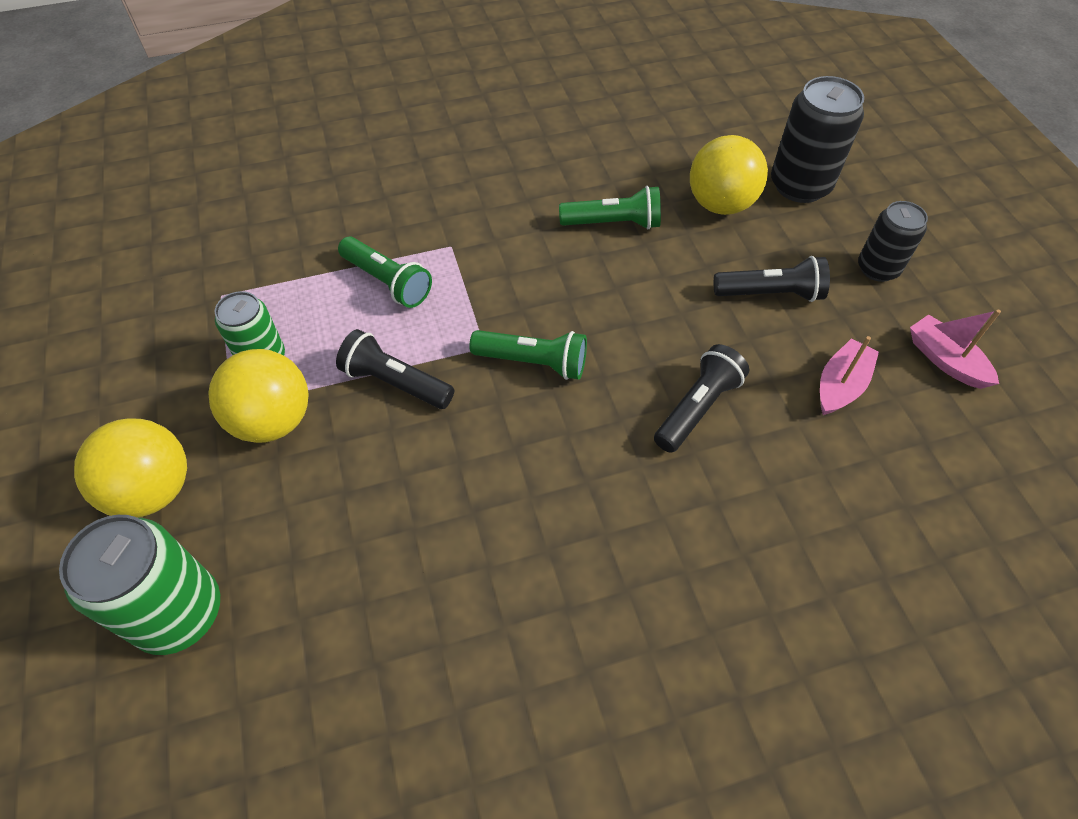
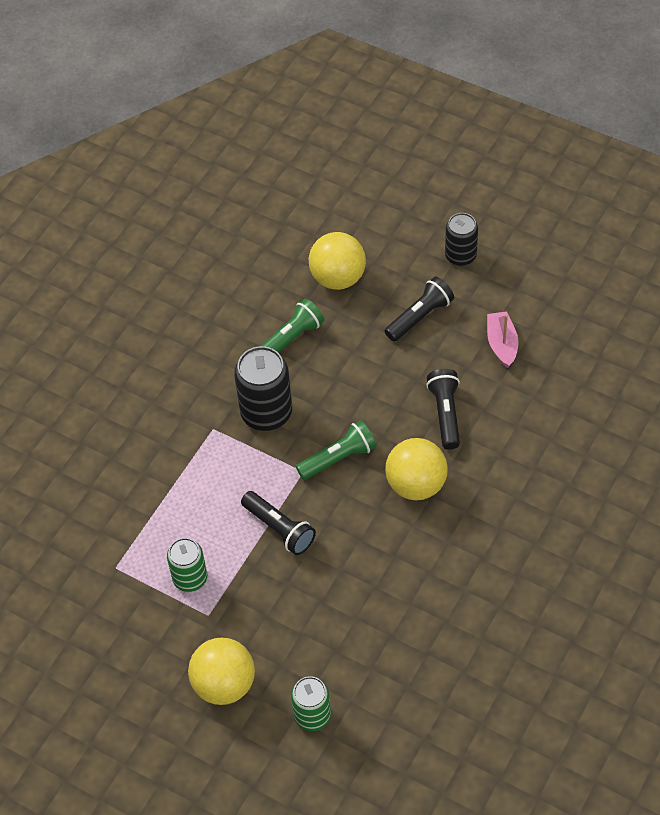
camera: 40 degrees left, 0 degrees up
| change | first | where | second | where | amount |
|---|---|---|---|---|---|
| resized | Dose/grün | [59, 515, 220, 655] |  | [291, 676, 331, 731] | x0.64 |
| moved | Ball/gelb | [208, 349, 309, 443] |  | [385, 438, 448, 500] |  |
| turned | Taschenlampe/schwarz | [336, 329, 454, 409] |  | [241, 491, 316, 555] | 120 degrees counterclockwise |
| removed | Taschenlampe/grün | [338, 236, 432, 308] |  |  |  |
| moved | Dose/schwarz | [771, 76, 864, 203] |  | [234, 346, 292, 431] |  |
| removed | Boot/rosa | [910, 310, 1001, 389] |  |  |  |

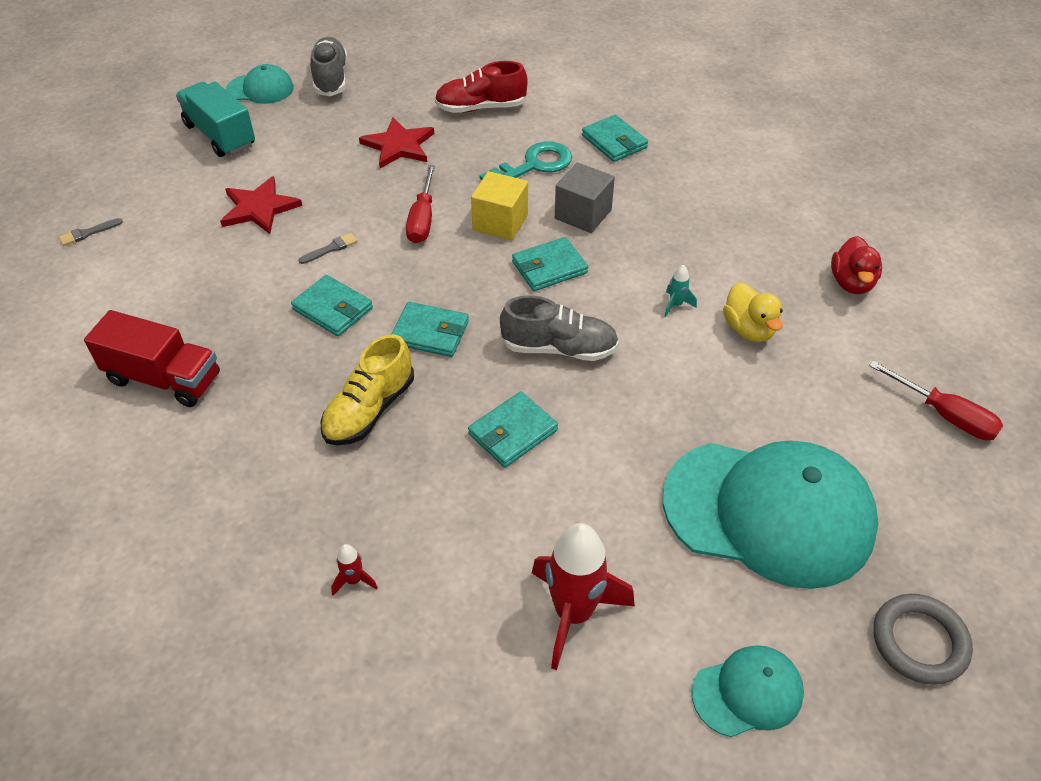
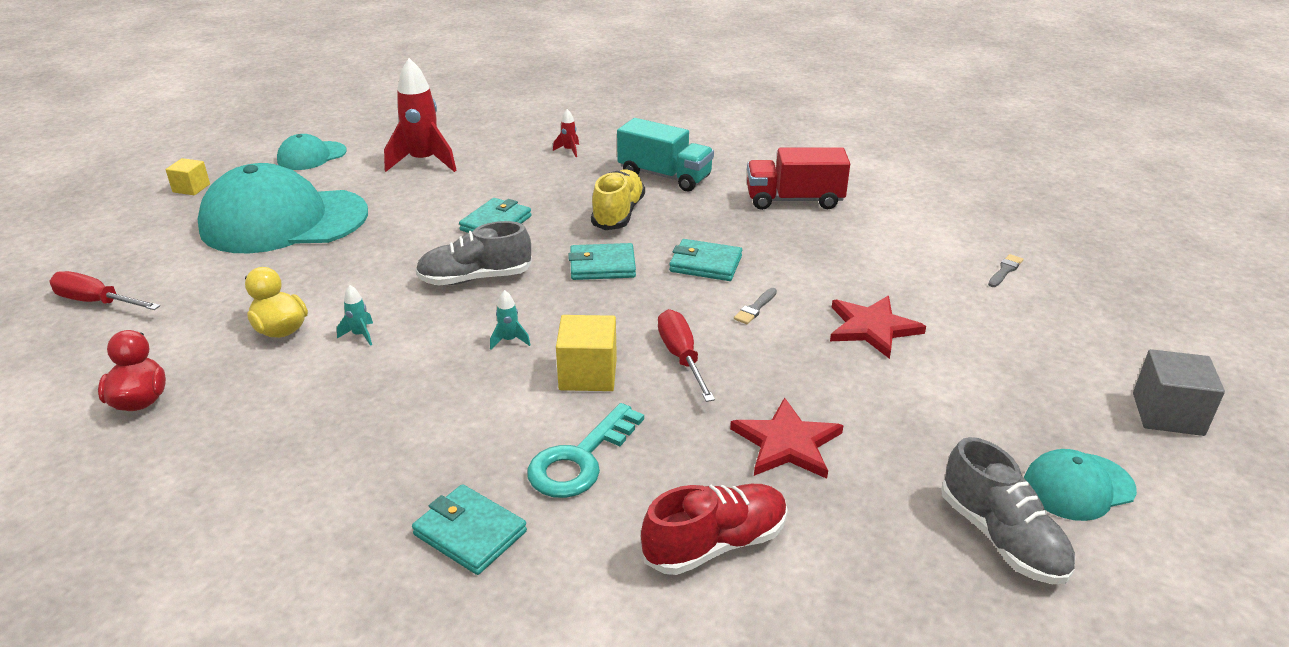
camera: 160 degrees right, 15 degrees down
| change | first | where | second | where | amount |
|---|---|---|---|---|---|
| moved | Lastwagen/türkis | [176, 82, 255, 157] |  | [617, 118, 714, 191] |  |
| replaced | Geldbörse/türkis | [512, 237, 588, 291] | Rakete/türkis | [490, 290, 531, 350] |  |
| moved | Kubus/grau | [555, 162, 615, 233] |  | [1133, 349, 1225, 436] |  |
| replaced | Ring/grau | [873, 594, 973, 685] | Kubus/gelb | [165, 158, 210, 195] |  |

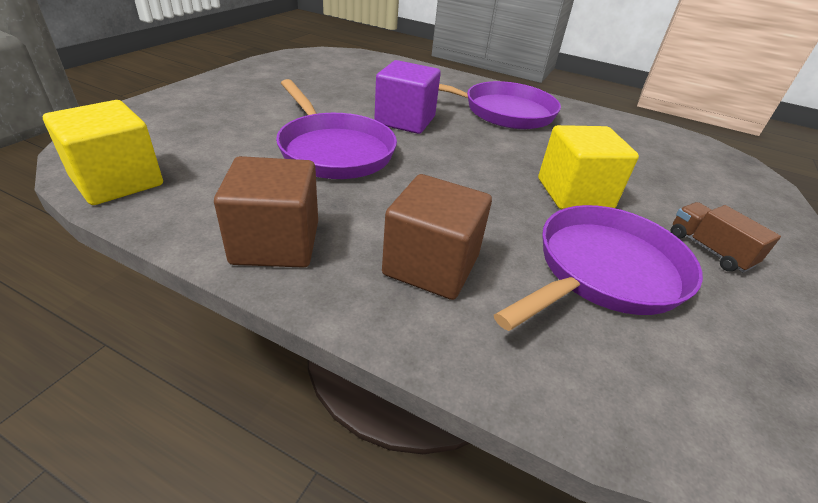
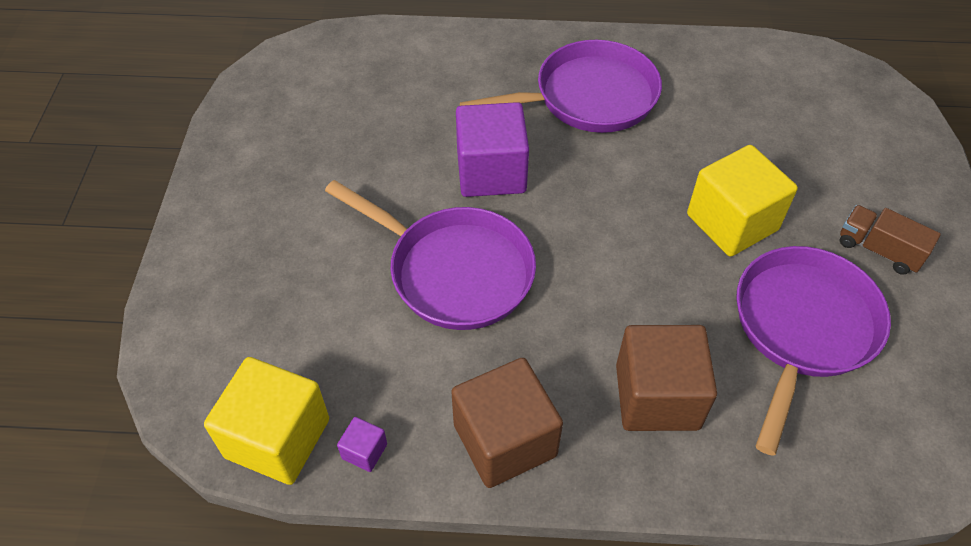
camera: 20 degrees left, 15 degrees up
| change | first | where | second | where | amount |
|---|---|---|---|---|---|
| added |  |  | Kubus/lila | [337, 417, 387, 472] |  |

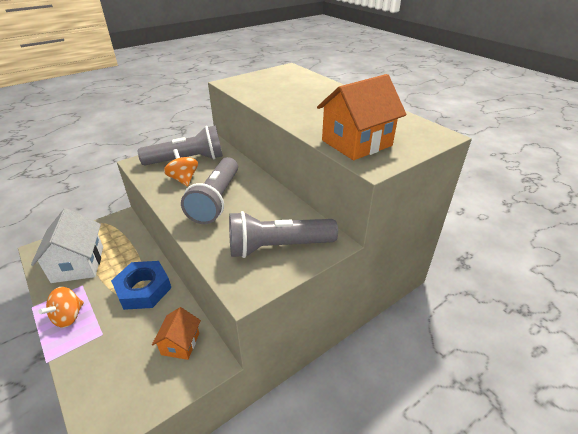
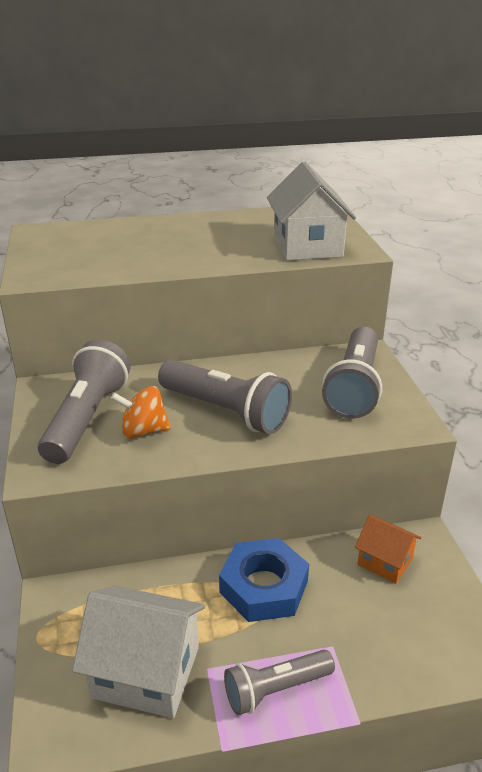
camera: 65 degrees left, 5 degrees down
| change | first | where | second | where | amount |
|---|---|---|---|---|---|
| replaced | Kreisel/orange | [39, 287, 84, 328] | Taschenlampe/grau | [224, 650, 335, 715] |  |
| recoloured | Haus/orange | [317, 74, 407, 160] | Haus/weiß | [267, 162, 356, 261] |  |

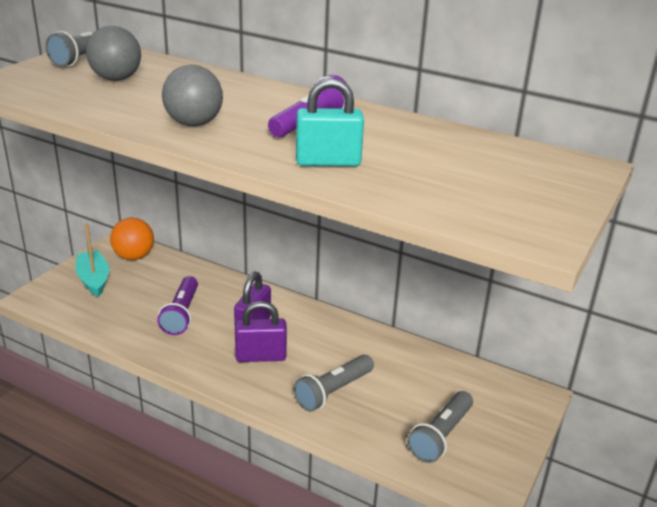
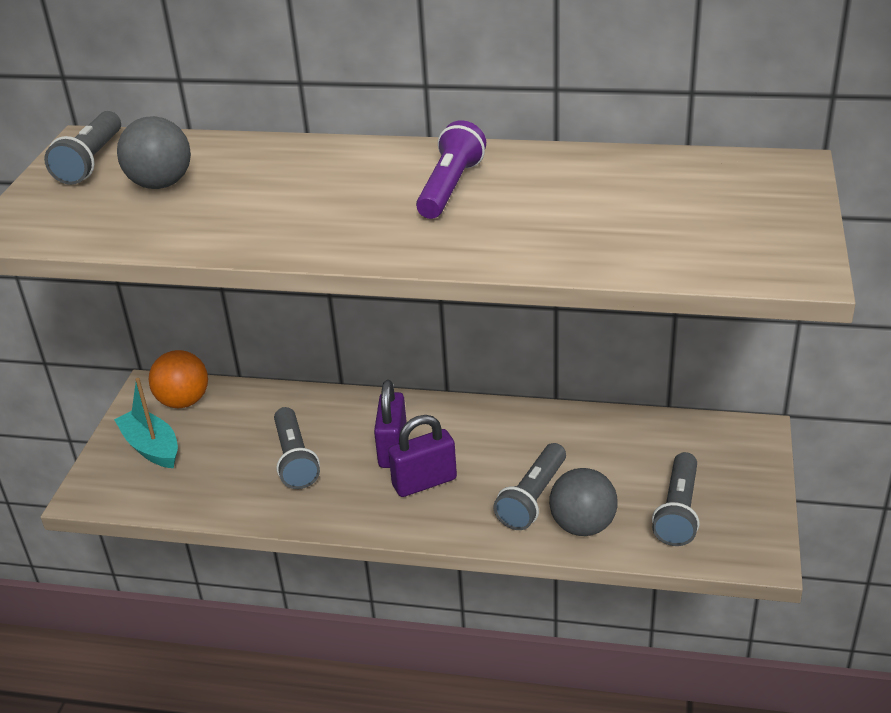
camera: 15 degrees left, 5 degrees up
| change | first | where | second | where | amount |
|---|---|---|---|---|---|
| recoloured | Taschenlampe/lila | [157, 276, 198, 335] | Taschenlampe/grau | [274, 407, 320, 489] |  |
| moved | Ball/grau | [162, 65, 223, 126] |  | [549, 468, 618, 536] |  |
| removed | Vorhängeschloss/türkis | [296, 78, 364, 166] |  |  |  |

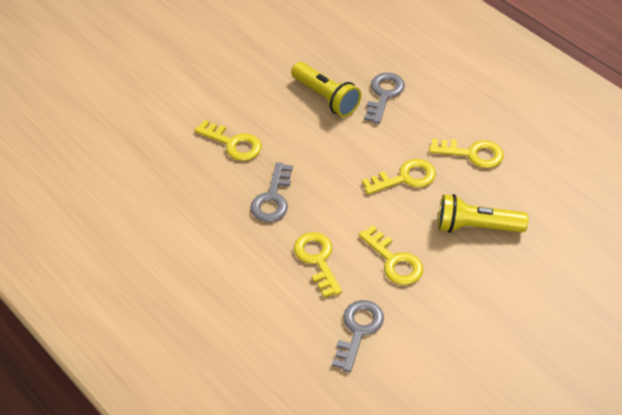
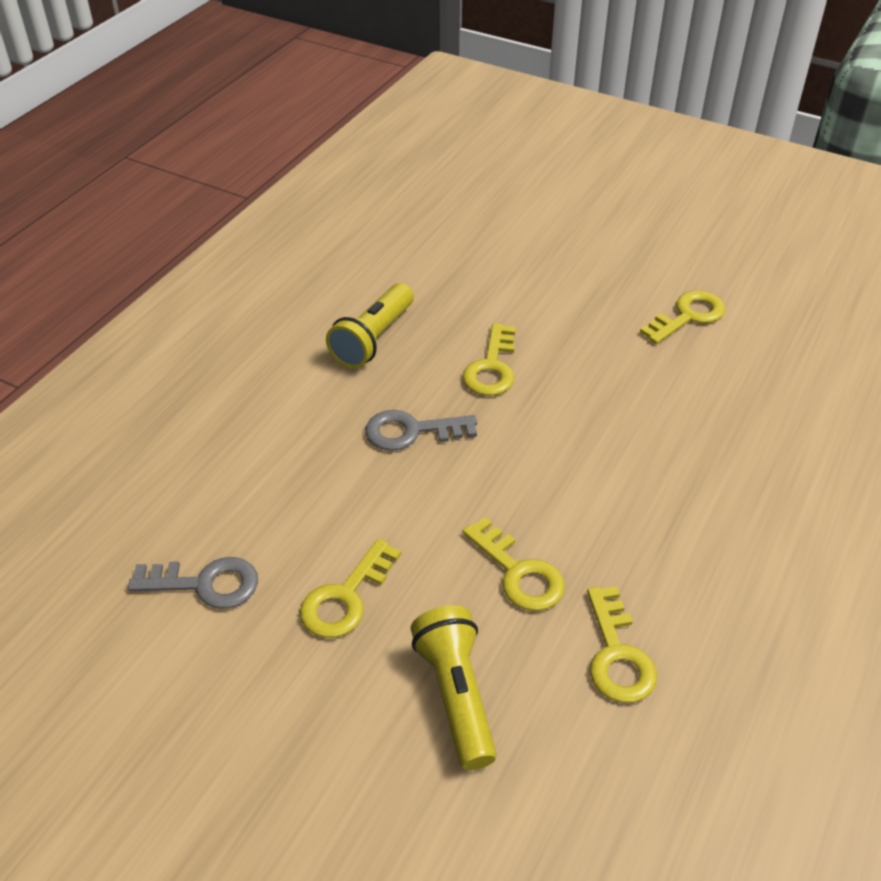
camera: 70 degrees right, 5 degrees down
| change | first | where | second | where | amount |
|---|---|---|---|---|---|
| moved | Taschenlampe/gelb | [291, 62, 361, 117] |  | [326, 283, 414, 368] |  |
| moved | Schlüssel/gelb | [294, 232, 342, 298] |  | [640, 291, 725, 344] |  |
| removed | Schlüssel/grau | [364, 73, 405, 124] |  |  |  |

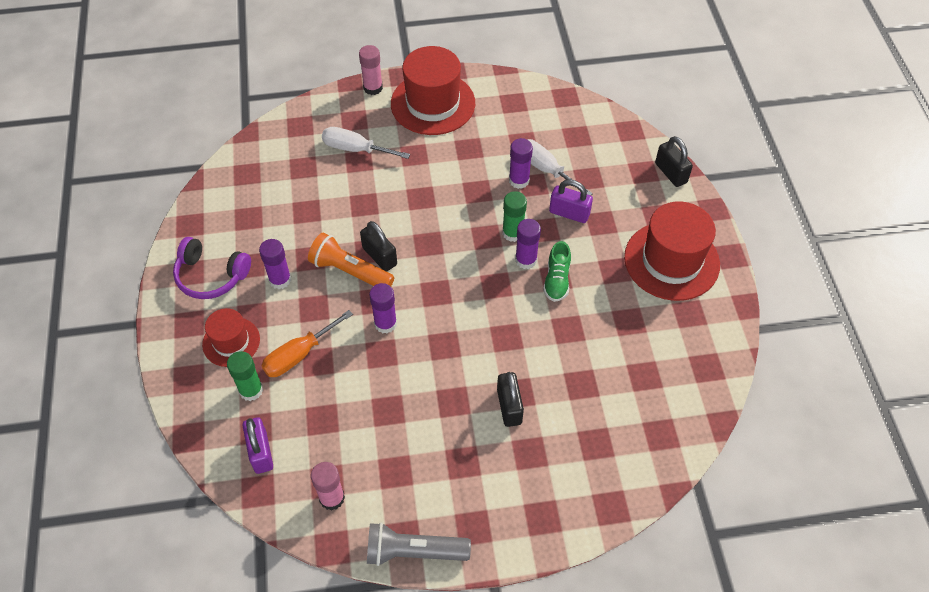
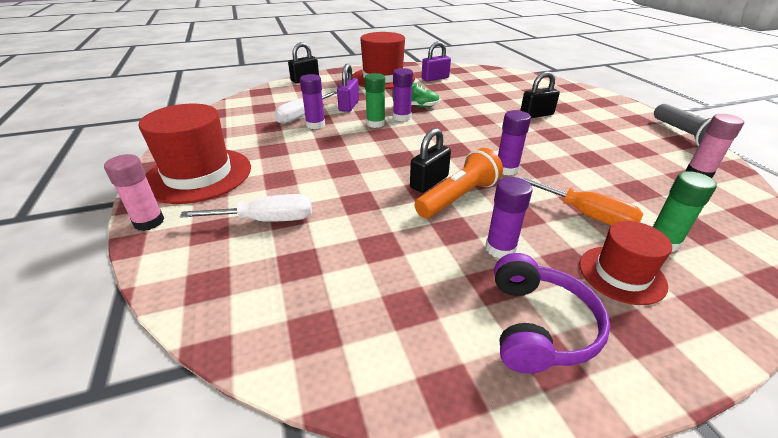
camera: 100 degrees left, 20 degrees down
| change | first | where | second | where | amount |
|---|---|---|---|---|---|
| moved | Vorhängeschloss/lila | [242, 417, 273, 474] |  | [422, 41, 451, 81] |  |
| turned | Taschenlampe/orange | [308, 233, 394, 286] |  | [415, 148, 503, 219] | 150 degrees counterclockwise |
| turned | Schraubenzieher/weiß | [322, 127, 410, 159] |  | [180, 194, 312, 222] | 105 degrees counterclockwise |

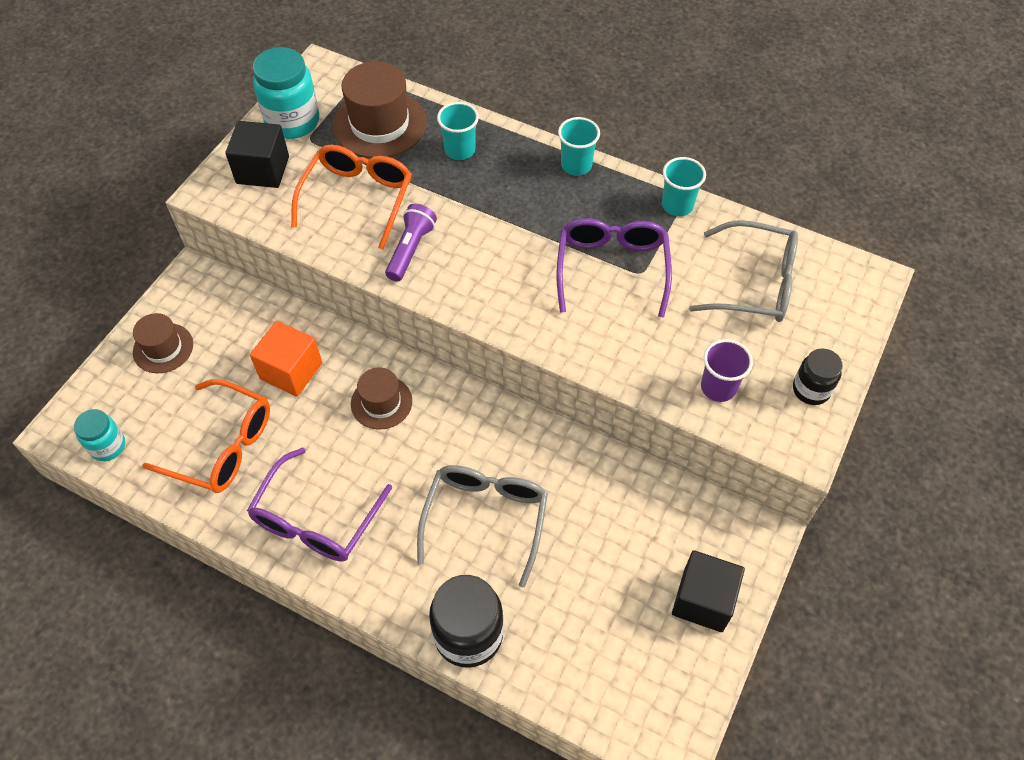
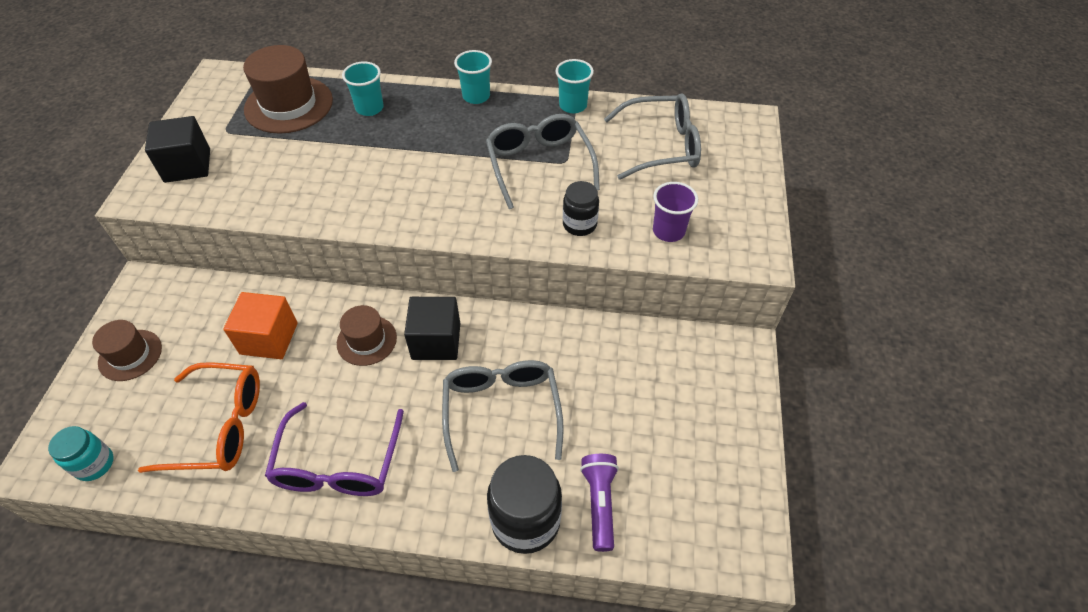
camera: 20 degrees left, 5 degrees down
| change | first | where | second | where | amount |
|---|---|---|---|---|---|
| removed | Einmachglas/türkis | [253, 47, 319, 139] |  |  |  |
| removed | Brille/orange | [291, 145, 412, 249] |  |  |  |
| moved | Taschenlampe/lila | [385, 204, 437, 282] |  | [580, 454, 619, 552] |  |
| recoloured | Brille/lila | [556, 218, 672, 318] | Brille/grau | [486, 114, 600, 209] |  |
| moved | Kubus/schwarz | [672, 550, 745, 632] |  | [404, 297, 460, 360] |  |
| moved | Einmachglas/schwarz | [793, 348, 843, 405] |  | [563, 181, 599, 236] |  |

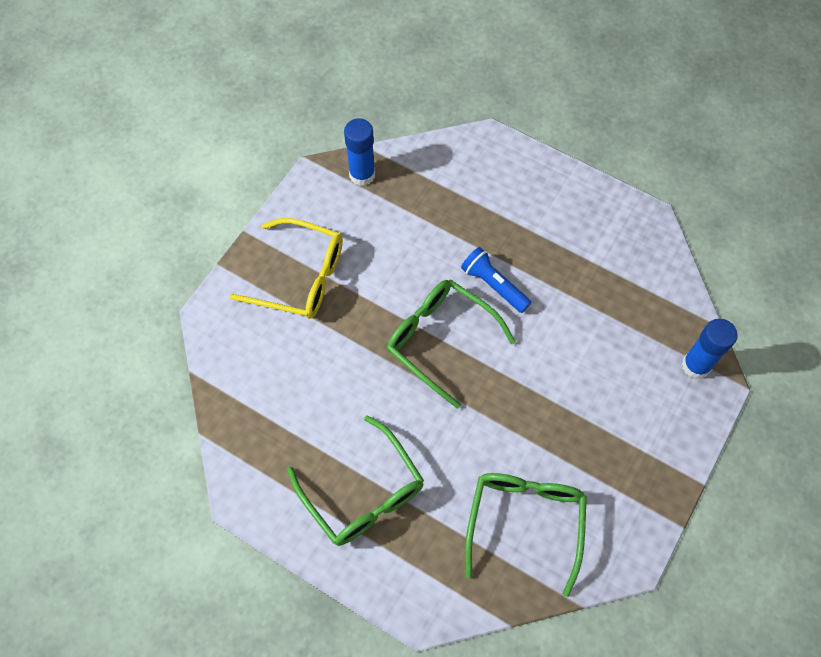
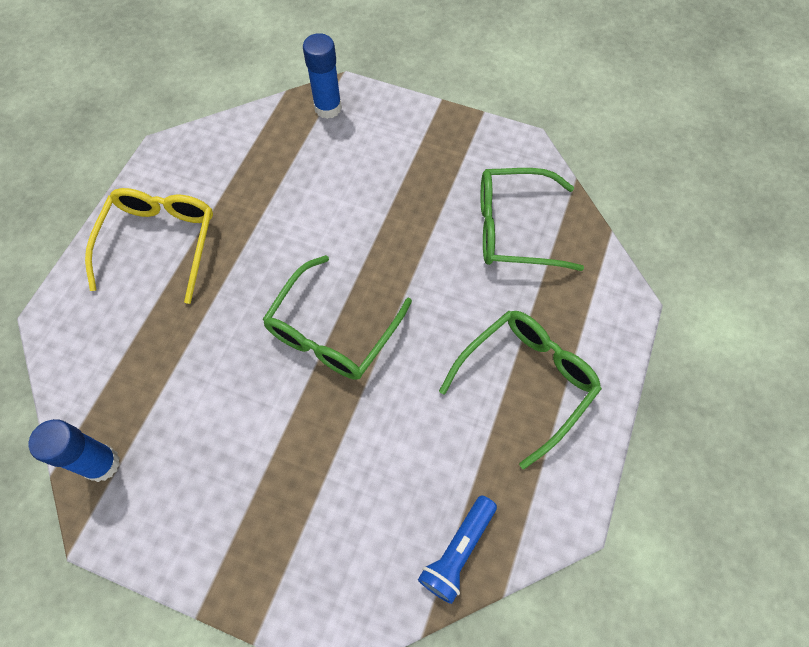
camera: 100 degrees left, 0 degrees up
| change | first | where | second | where | amount |
|---|---|---|---|---|---|
| moved | Brille/gelb | [230, 218, 343, 319] |  | [85, 188, 213, 304] |  |
| moved | Taschenlampe/blau | [461, 247, 531, 313] |  | [418, 495, 497, 604] |  |

